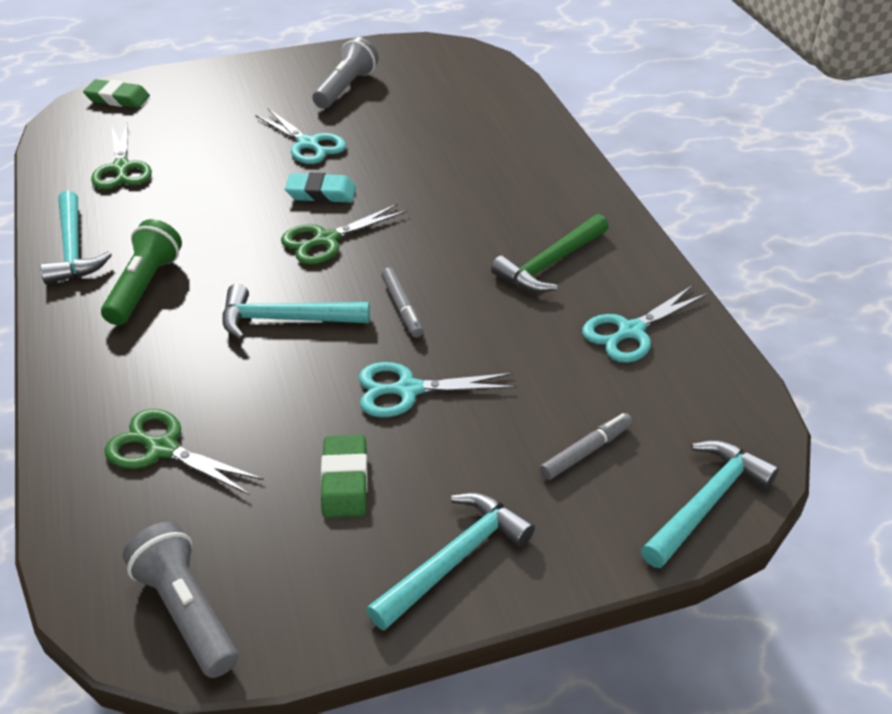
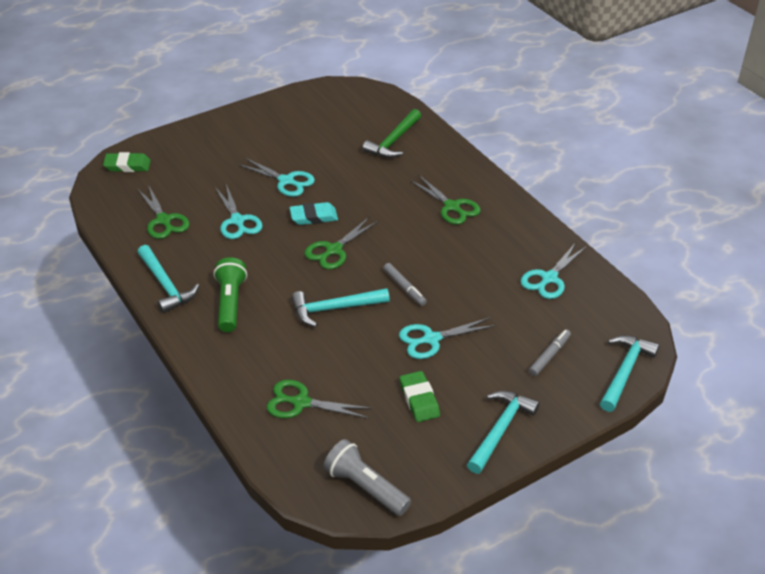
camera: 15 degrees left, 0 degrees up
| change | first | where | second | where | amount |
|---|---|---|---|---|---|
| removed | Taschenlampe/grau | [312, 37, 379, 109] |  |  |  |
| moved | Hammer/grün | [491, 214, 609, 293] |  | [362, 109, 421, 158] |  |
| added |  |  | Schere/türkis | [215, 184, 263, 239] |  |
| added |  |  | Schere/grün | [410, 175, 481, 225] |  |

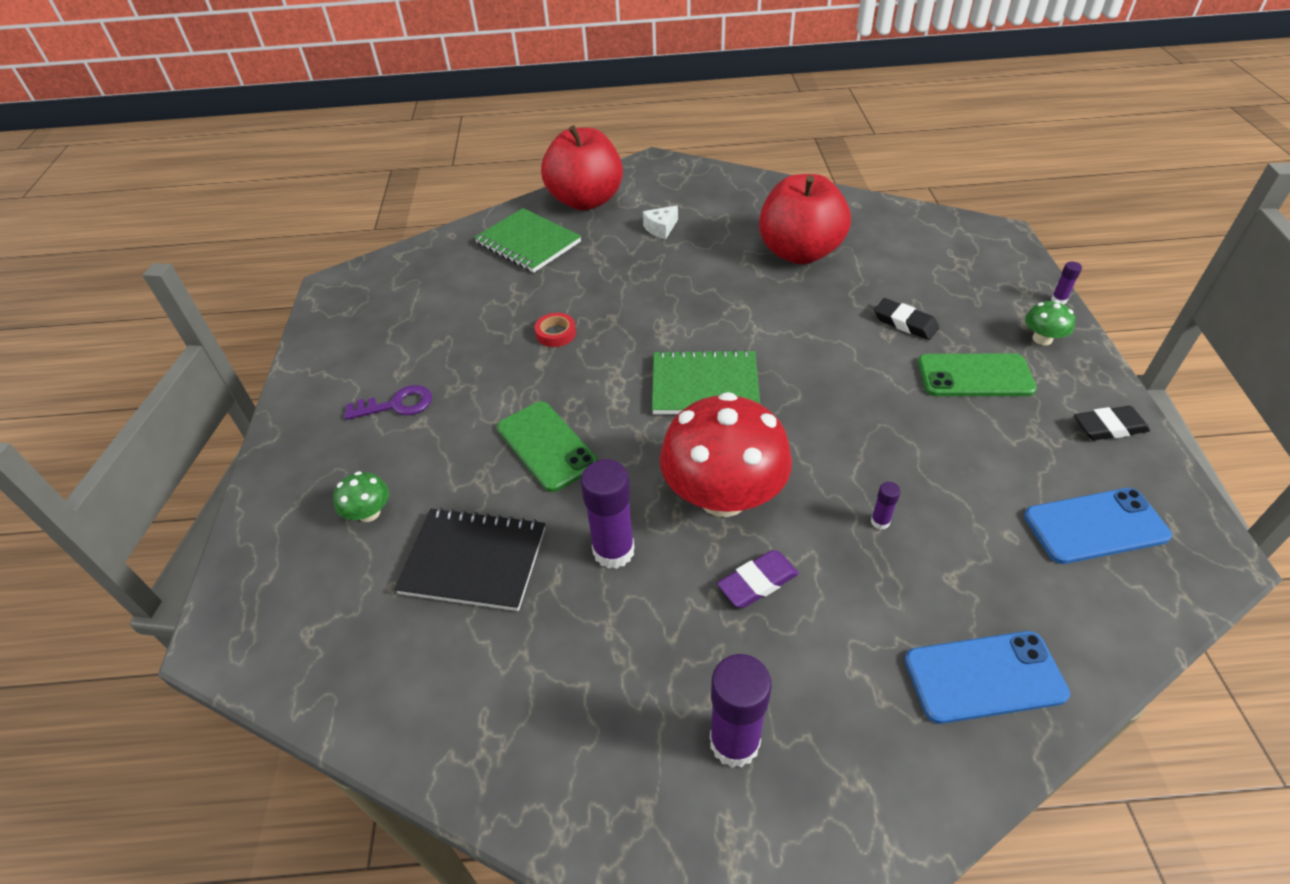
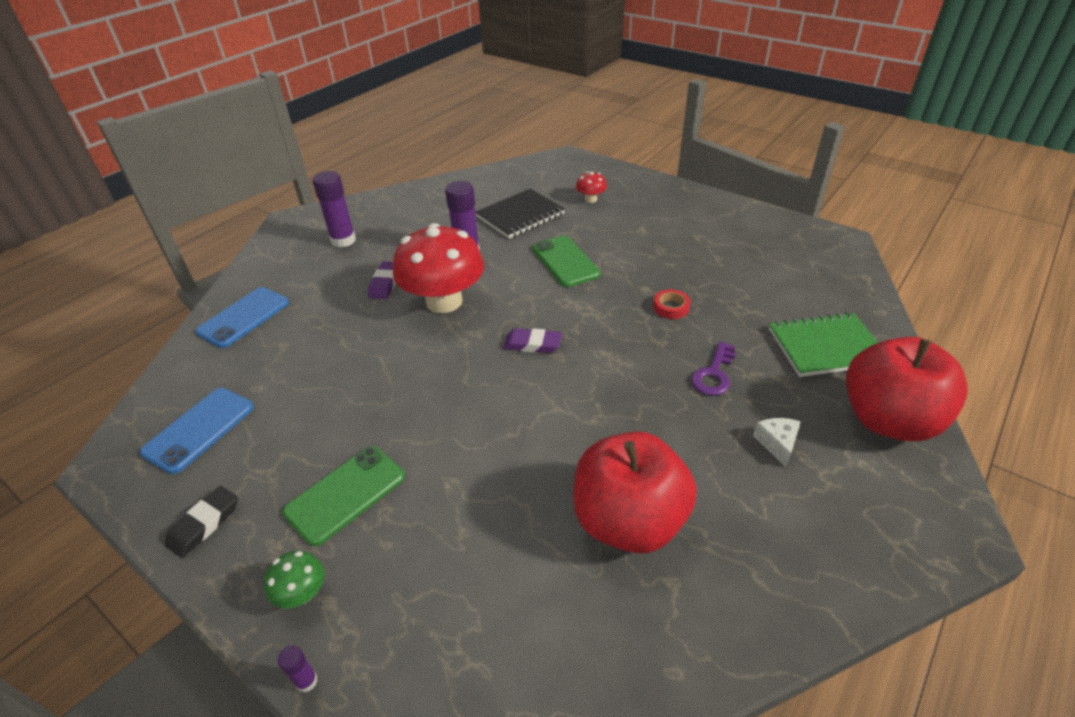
camera: 130 degrees right, 5 degrees down
| change | first | where | second | where | amount |
|---|---|---|---|---|---|
| recoloured | Pilz/grün | [333, 471, 389, 522] | Pilz/rot | [576, 172, 607, 203] |  |
| moved | Schlüssel/lila | [344, 385, 432, 420] |  | [691, 342, 736, 396] |  |
| turned | Handy/grün | [497, 401, 598, 492] |  | [532, 235, 600, 287] | 60 degrees clockwise |
| replaced | Notizbuch/grün | [652, 349, 760, 415] | Radiergummi/lila | [503, 328, 562, 353] |  |
| removed | Klebestift/lila | [871, 482, 901, 529] |  |  |  |
| removed | Radiergummi/schwarz | [874, 298, 939, 340] |  |  |  |

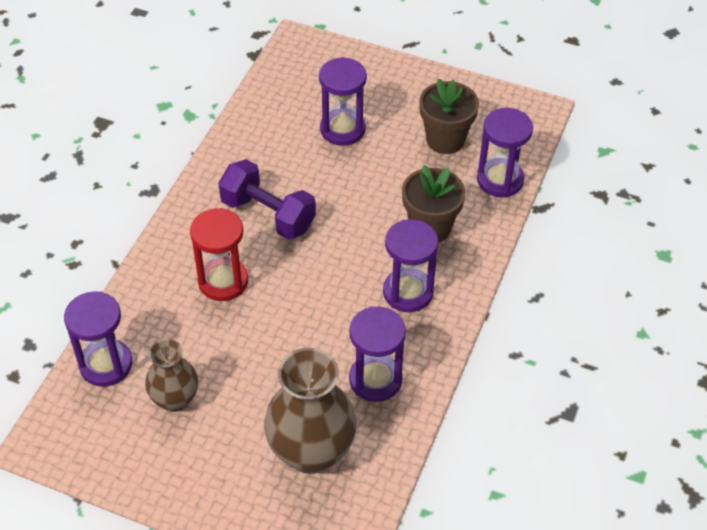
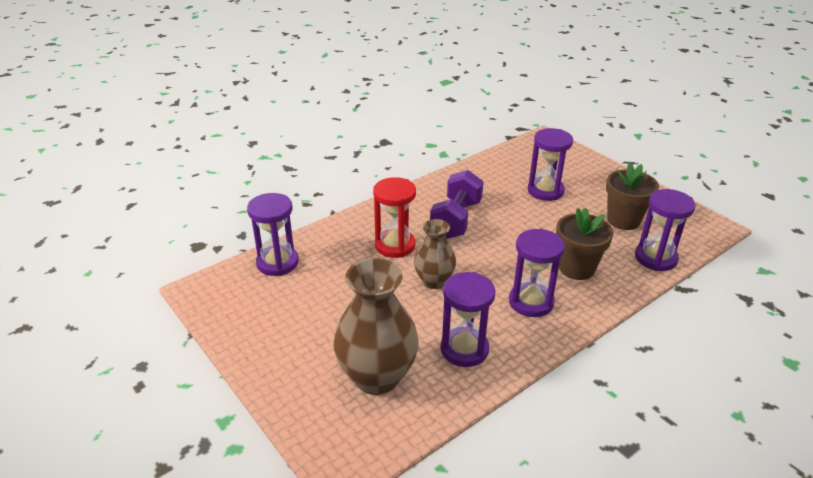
camera: 30 degrees right, 15 degrees down
| change | first | where | second | where | amount |
|---|---|---|---|---|---|
| moved | Vase/braun | [145, 339, 198, 412] |  | [414, 219, 456, 289] |  |
| turned | Hantel/lila | [218, 159, 316, 240] |  | [430, 170, 484, 239] | 45 degrees clockwise |

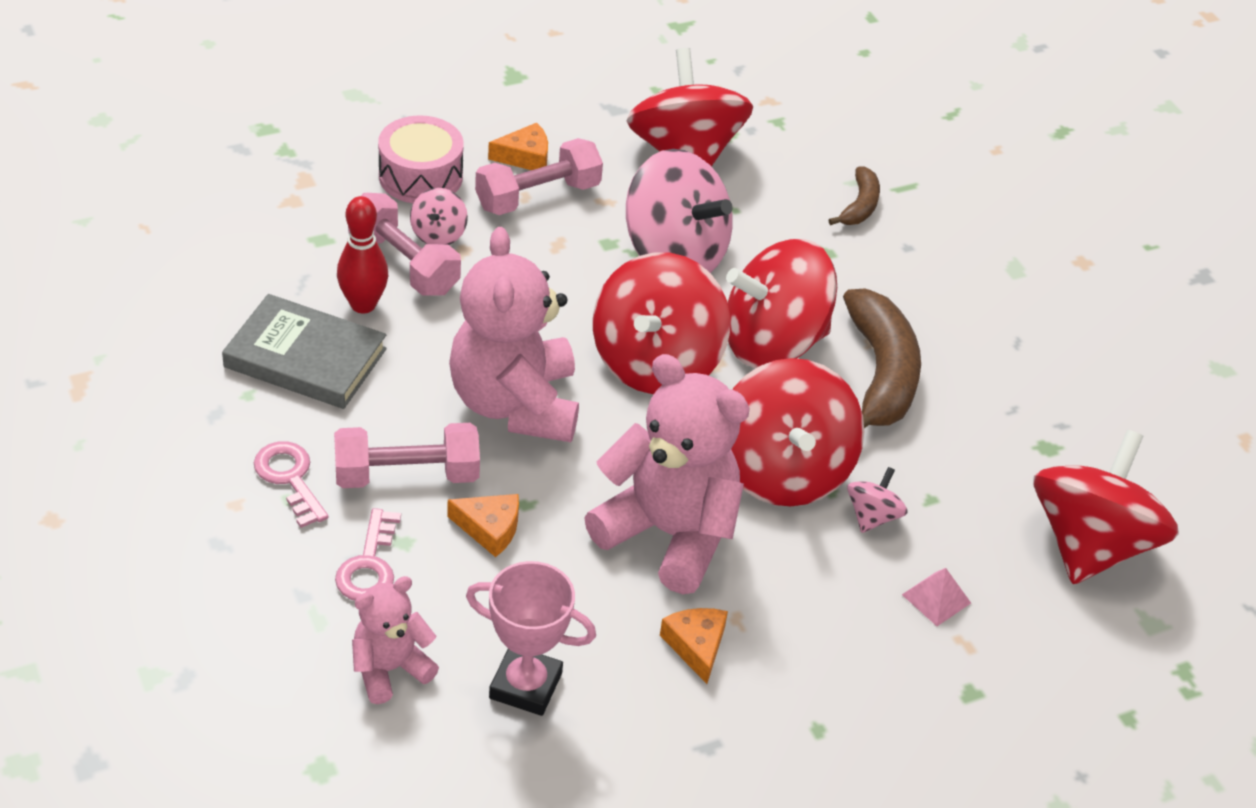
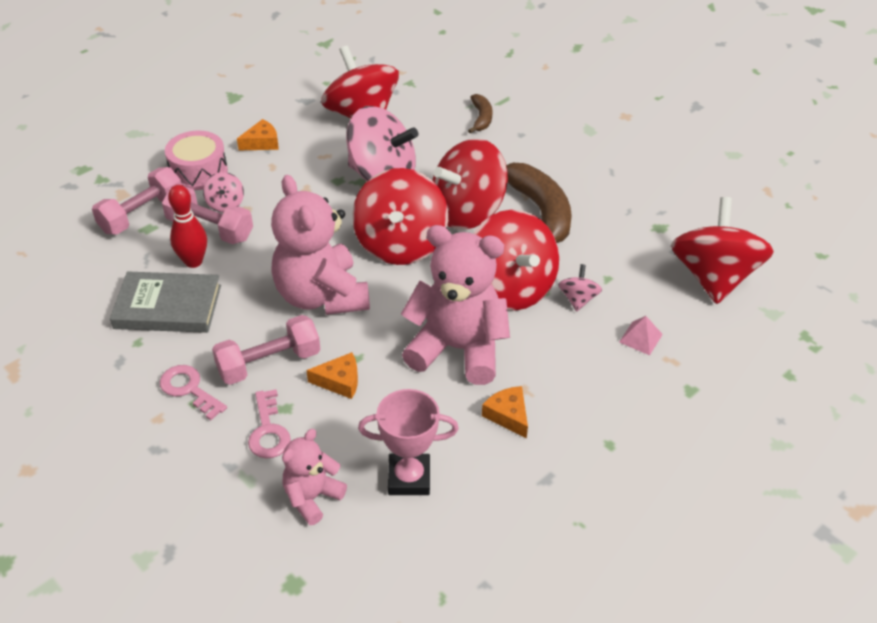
camera: 15 degrees left, 0 degrees up
| change | first | where | second | where | amount |
|---|---|---|---|---|---|
| moved | Hantel/rosa | [475, 138, 603, 215] |  | [92, 167, 182, 235] |  |

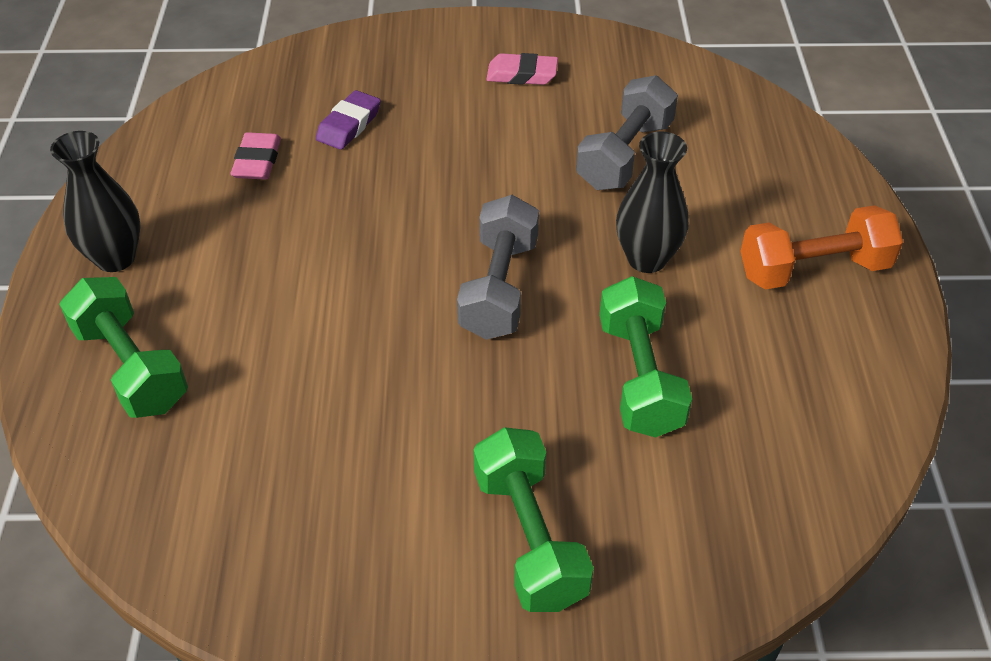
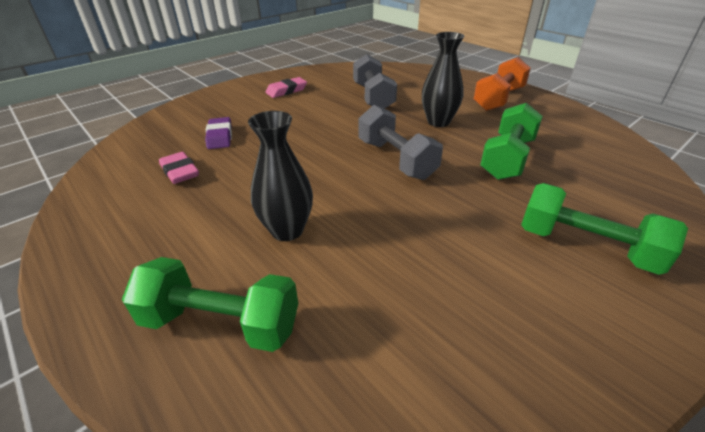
camera: 40 degrees left, 10 degrees down
| change | first | where | second | where | amount |
|---|---|---|---|---|---|
| moved | Vase/schwarz | [50, 131, 141, 272] |  | [248, 111, 313, 241] |  |
| turned | Hantel/grün | [599, 276, 692, 438] |  | [480, 103, 543, 180] | 75 degrees clockwise |

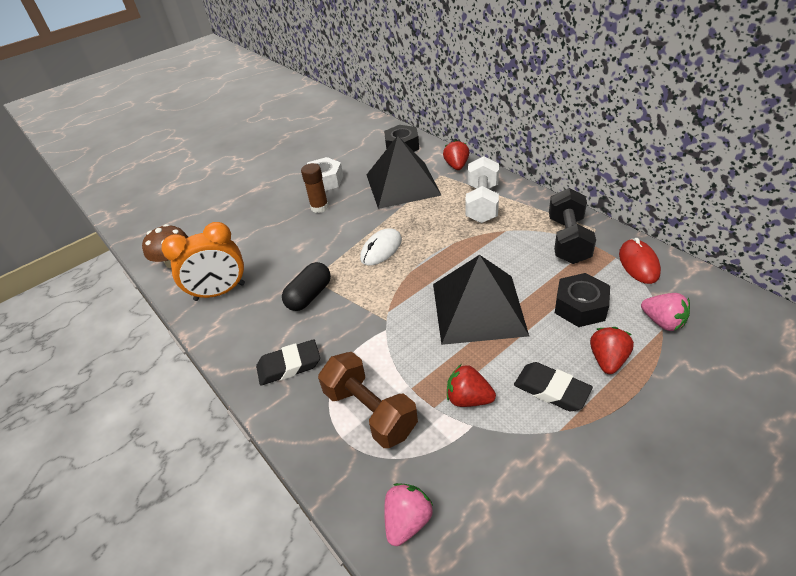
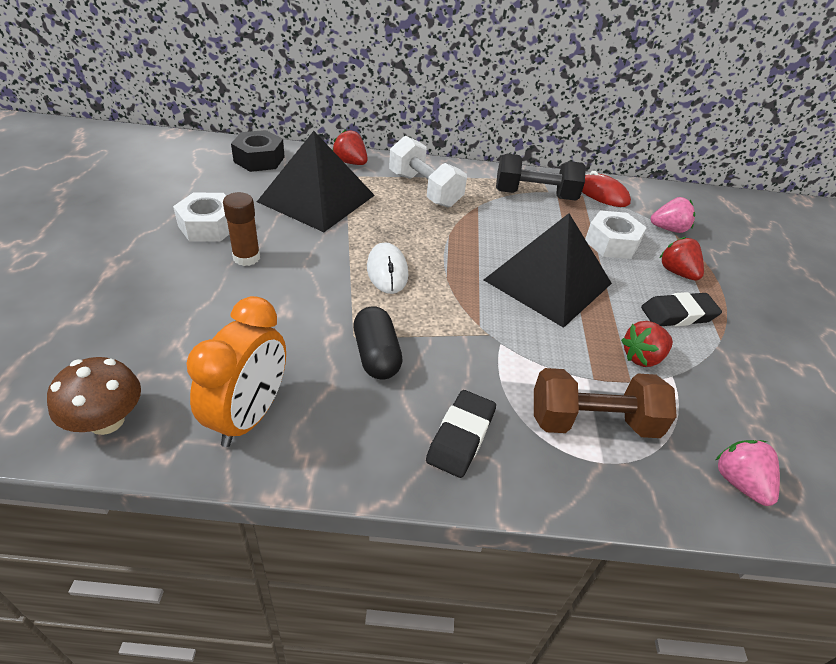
camera: 55 degrees left, 0 degrees up
| change | first | where | second | where | amount |
|---|---|---|---|---|---|
| turned | Hantel/schwarz | [549, 188, 596, 264] |  | [496, 153, 586, 201] | 45 degrees counterclockwise |
| recoloured | Sechskantmutter/schwarz | [555, 273, 610, 327] | Sechskantmutter/weiß | [585, 210, 647, 259] |  |

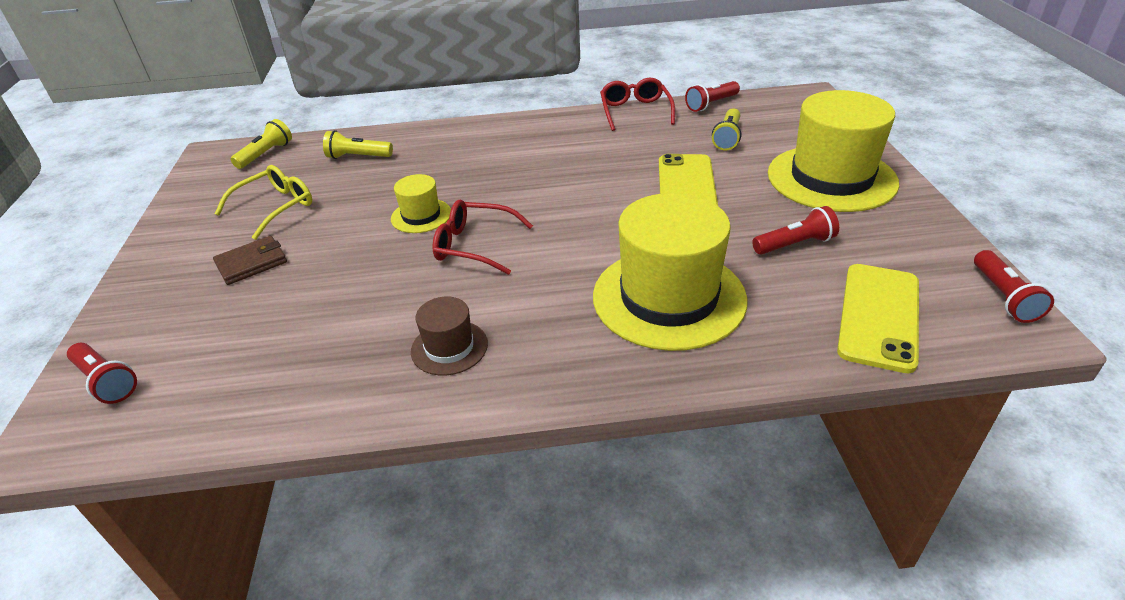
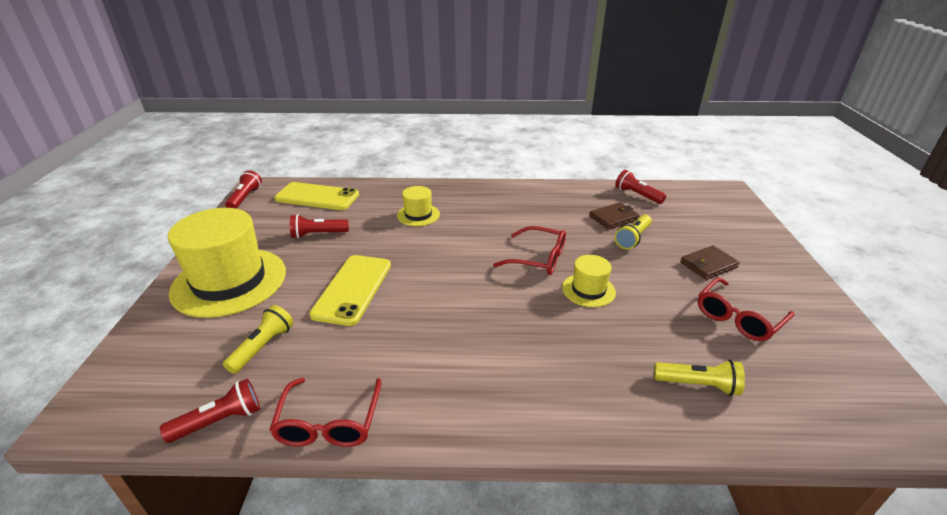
camera: 175 degrees left, 5 degrees down
| change | first | where | second | where | amount |
|---|---|---|---|---|---|
| moved | Taschenlampe/rot | [67, 343, 137, 404] |  | [615, 170, 666, 204] |  |
| recoloured | Brille/gelb | [215, 165, 312, 240] | Brille/rot | [698, 277, 795, 341] |  |
| moved | Taschenlampe/gelb | [230, 119, 292, 169] |  | [615, 215, 652, 249] |  |
| removed | Hut/braun | [411, 297, 488, 376] |  |  |  |
| resized | Hut/gelb | [593, 193, 747, 351] |  | [397, 186, 440, 226] | x0.48 |
| turned | Handy/gelb | [837, 264, 919, 373] |  | [274, 182, 359, 210] | 75 degrees clockwise |
| added |  |  | Geldbörse/braun | [589, 202, 640, 230] |  |

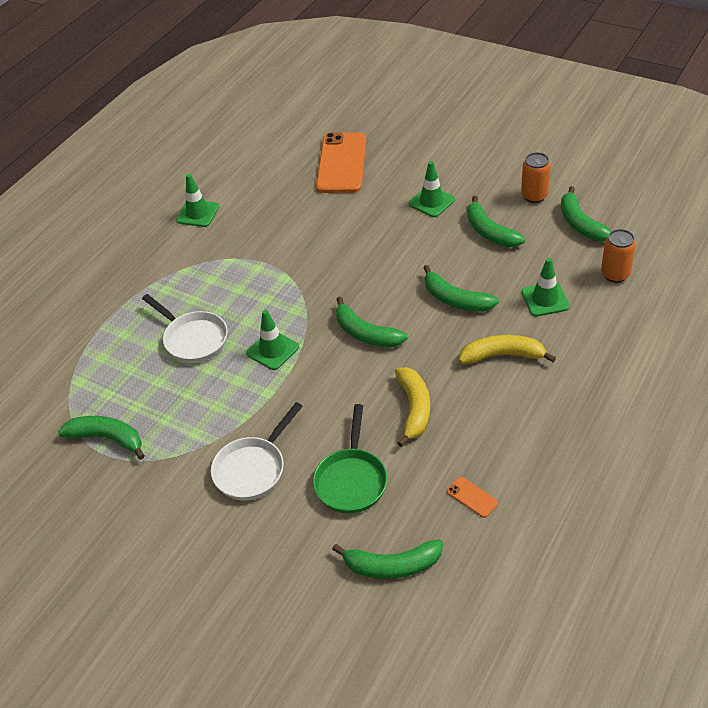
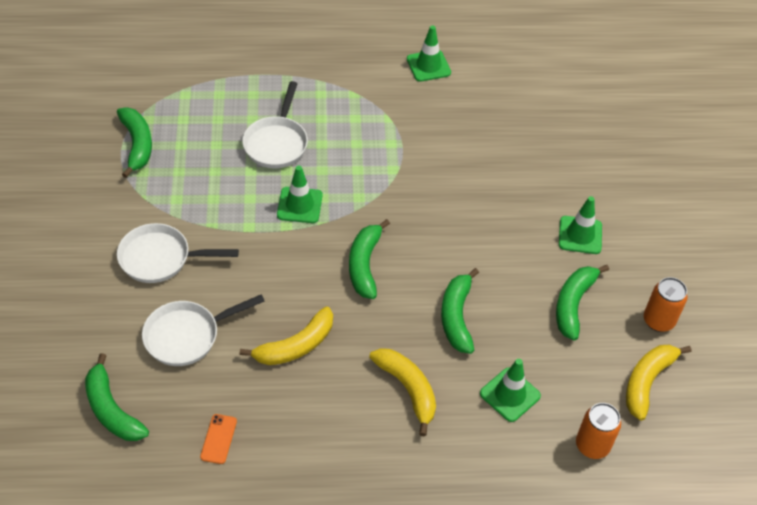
camera: 50 degrees right, 5 degrees up
| change | first | where | second | where | amount |
|---|---|---|---|---|---|
| recoloured | Pfanne/grün | [313, 404, 387, 514] | Pfanne/weiß | [142, 294, 265, 366] |  |
| removed | Handy/orange | [316, 132, 367, 193] |  |  |  |
| recoloured | Banane/grün | [561, 186, 612, 242] | Banane/gelb | [626, 345, 691, 421] |  |

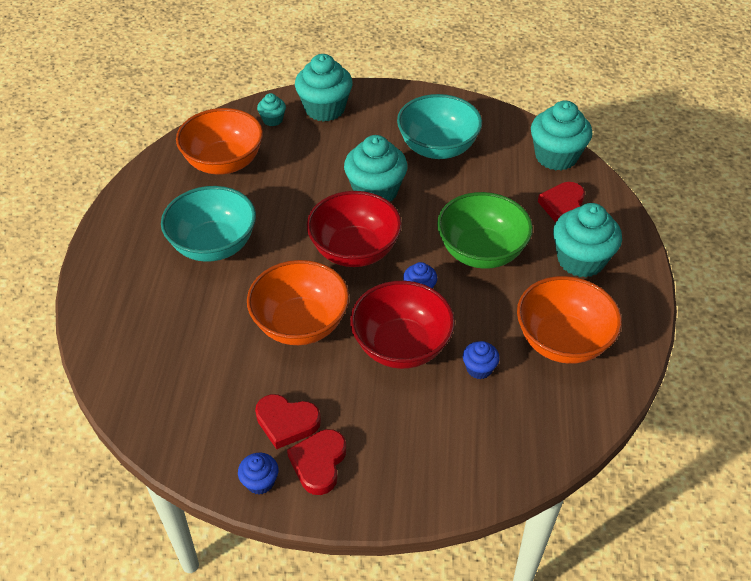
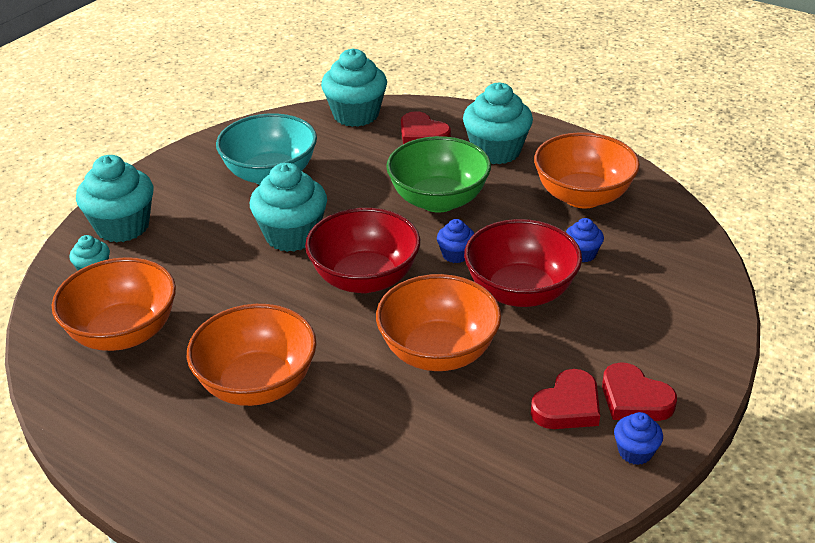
camera: 60 degrees left, 10 degrees down
| change | first | where | second | where | amount |
|---|---|---|---|---|---|
| recoloured | Schüssel/türkis | [161, 186, 256, 262] | Schüssel/orange | [187, 304, 317, 406] |  |

